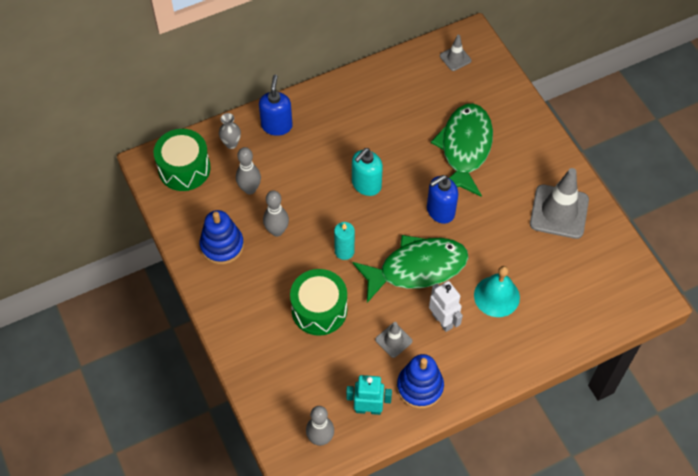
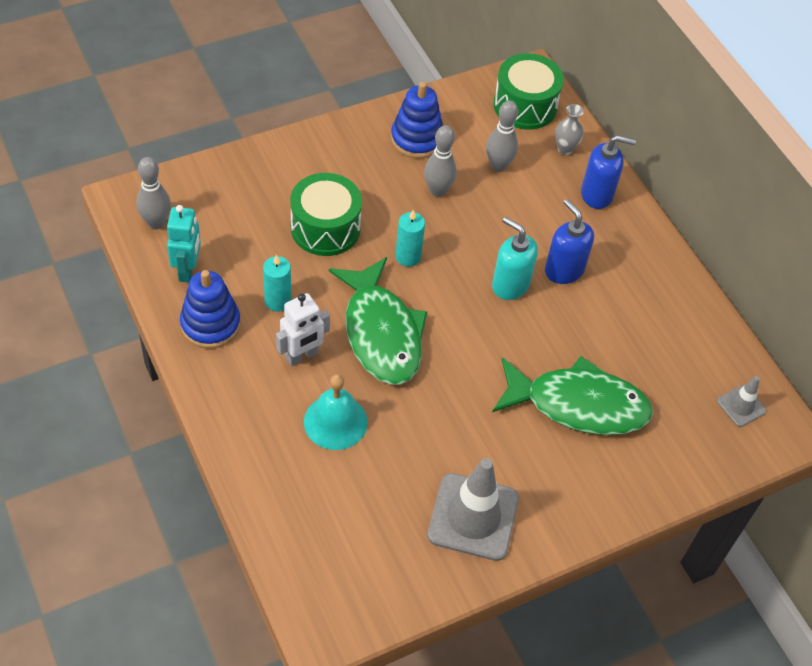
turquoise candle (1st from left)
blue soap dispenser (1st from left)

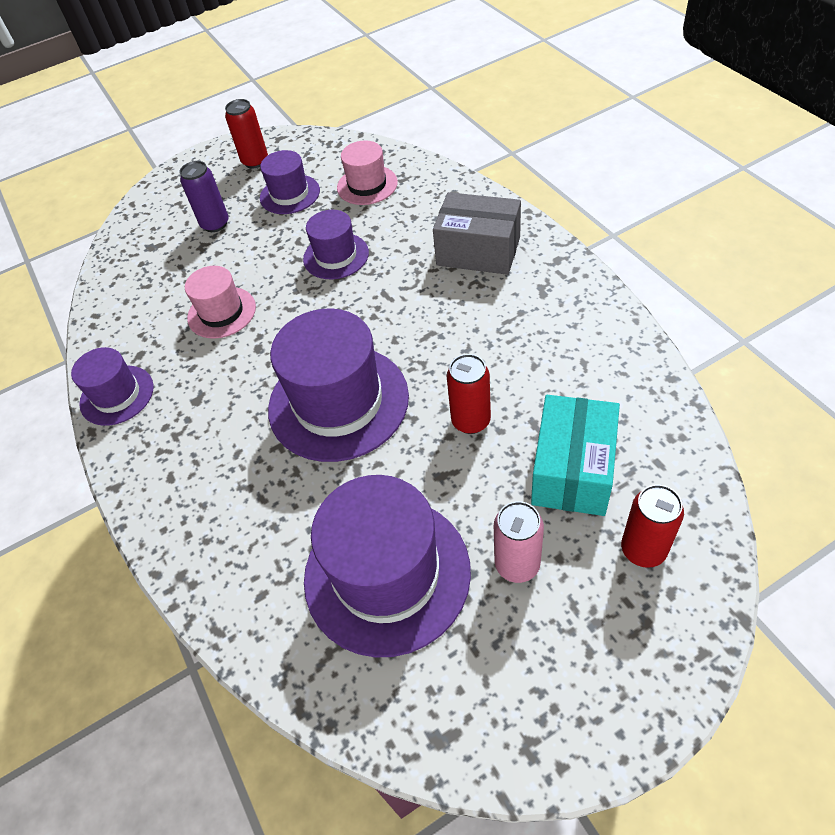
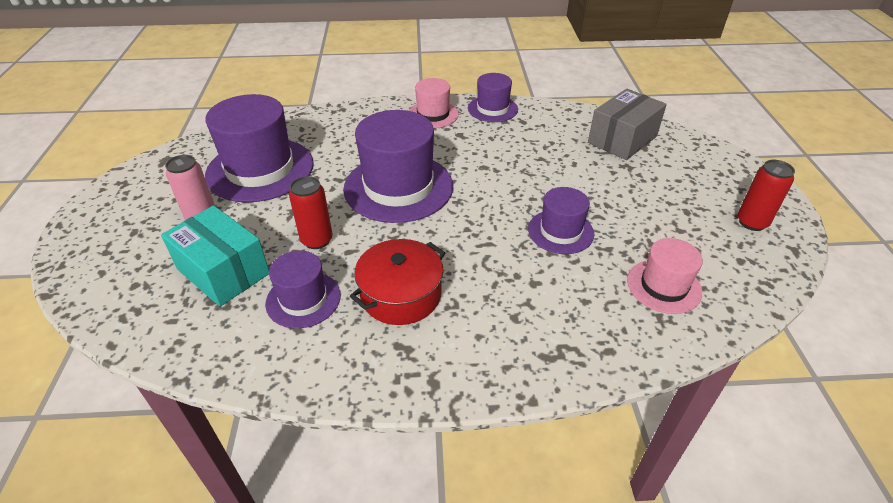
purple can
pink hat (1st from left)
purple hat (2nd from left)
grey box
red can (3rd from left in the first image)
red pot

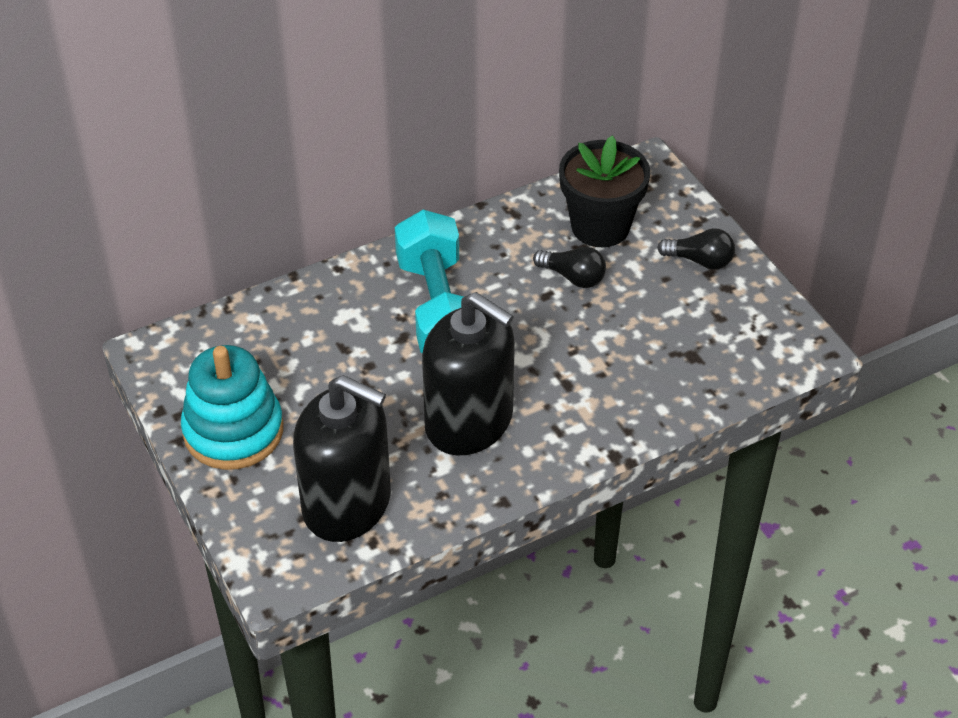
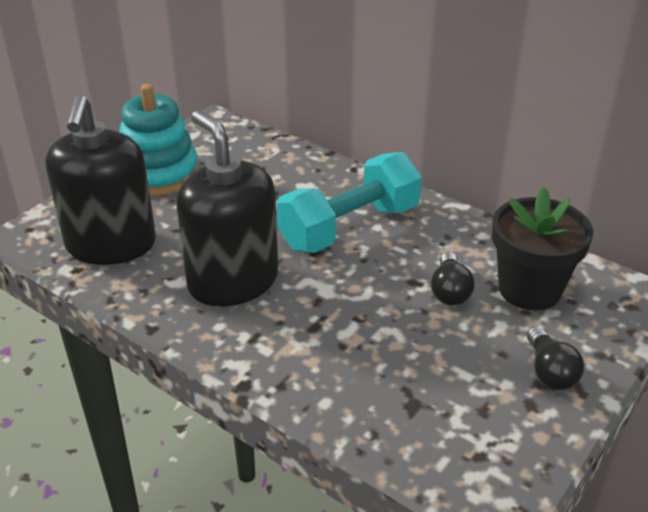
black soap dispenser (2nd from left)

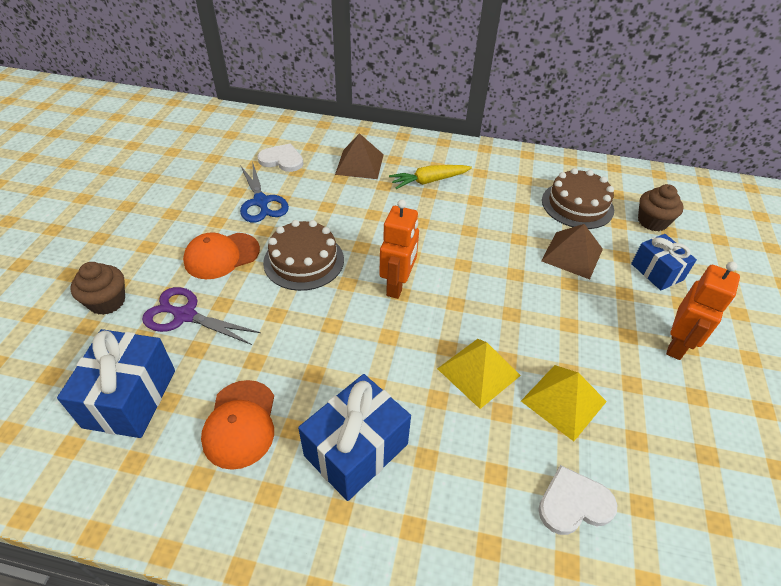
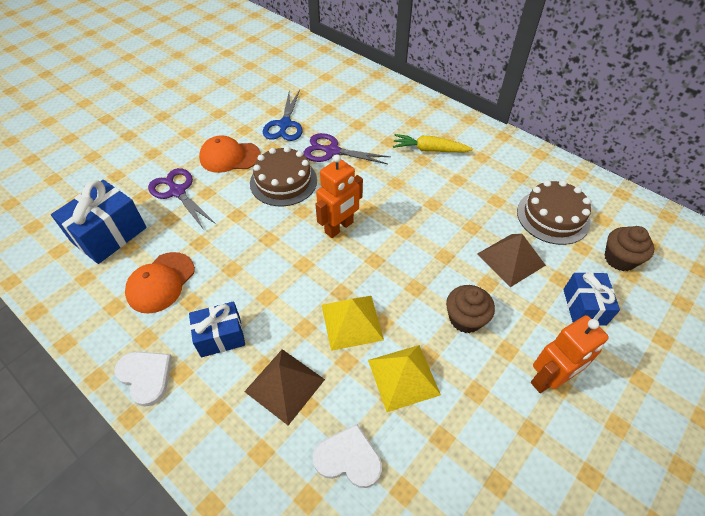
brown cupcake (1st from left)
white heart (1st from left)
blue gift (2nd from left)
brown pyramid (1st from left)
purple scissors (2nd from left)

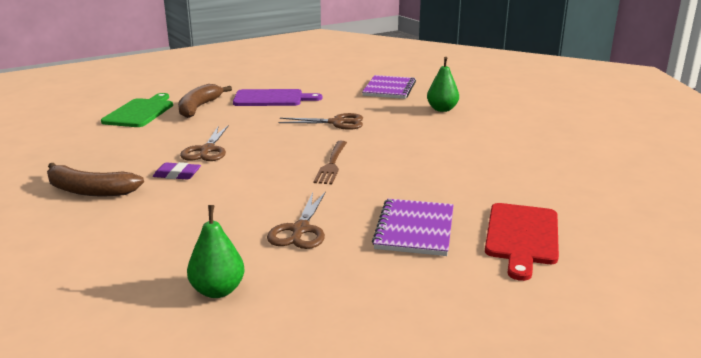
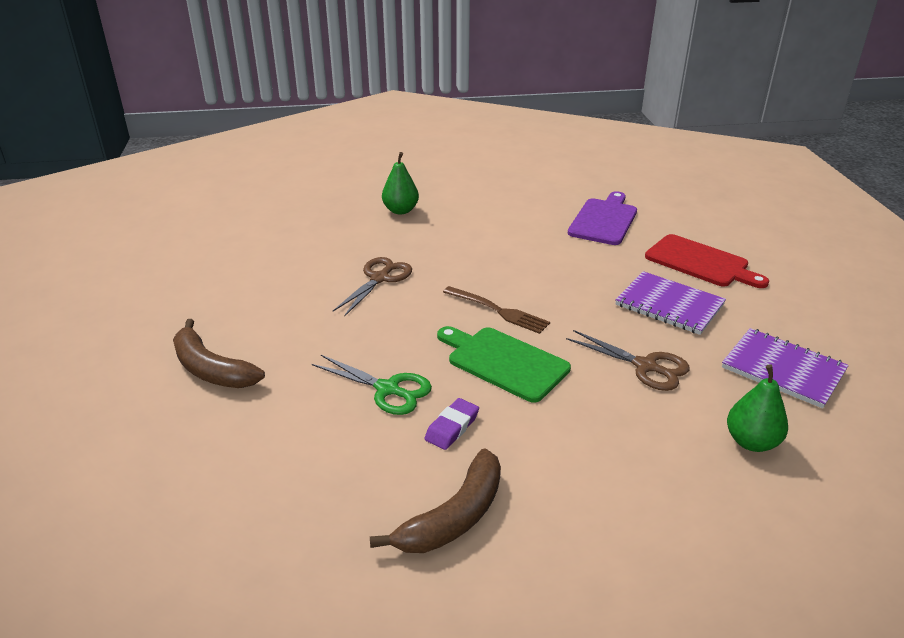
green cutting board
green scissors
purple cutting board
purple notebook (2nd from left)

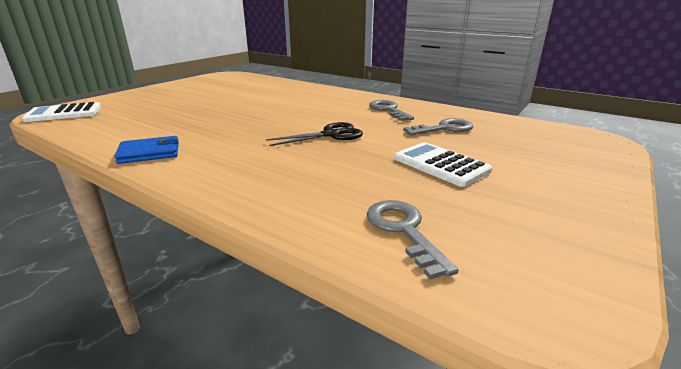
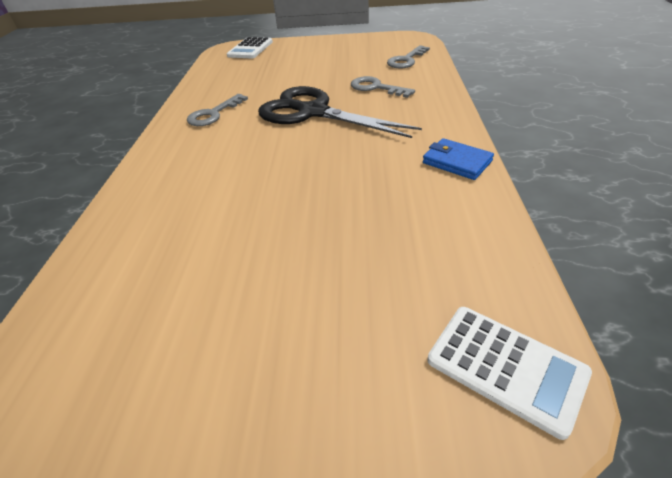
black scissors
white calculator (1st from left)
grey key (2nd from left)

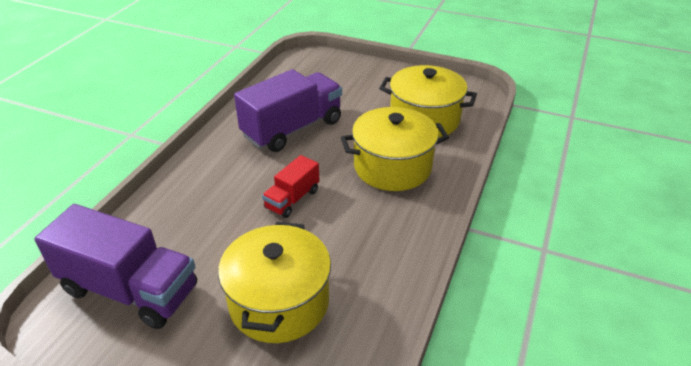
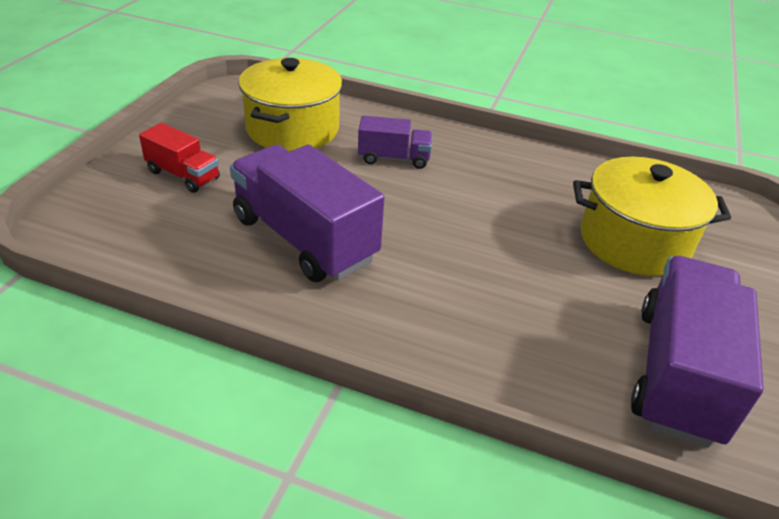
red truck
purple truck (2nd from left)

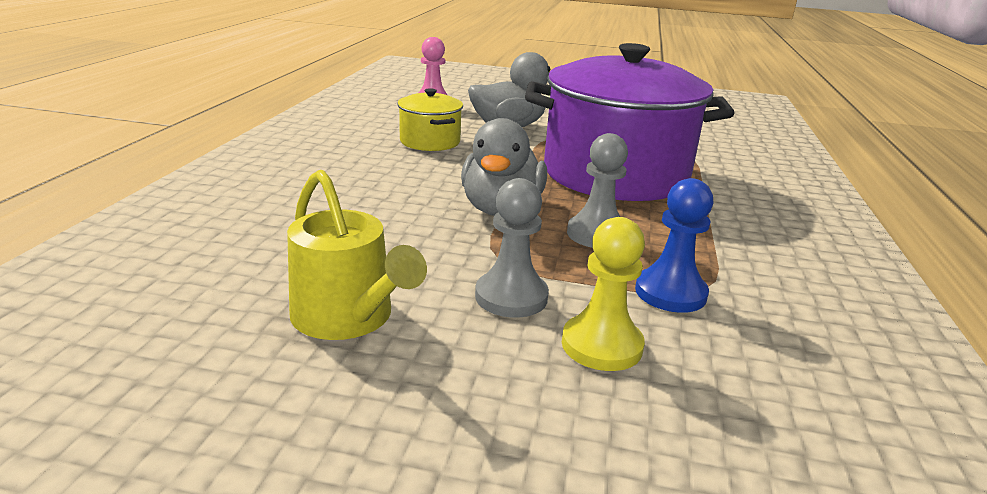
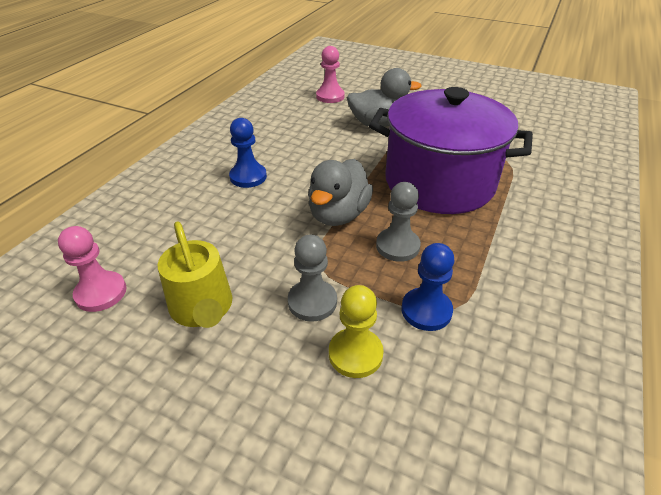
yellow pot
pink pawn (1st from left)
blue pawn (1st from left)

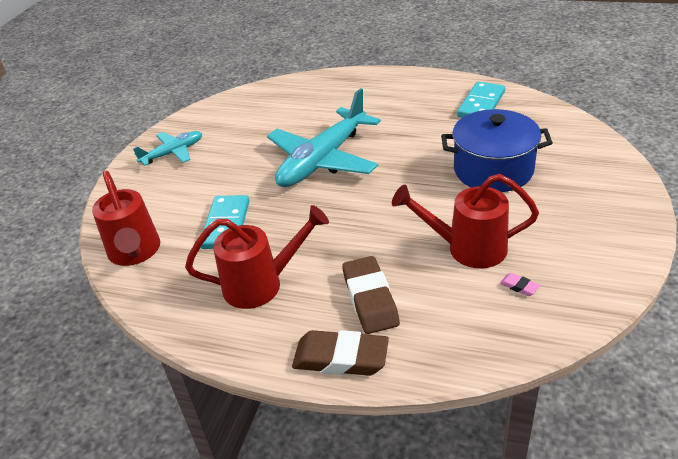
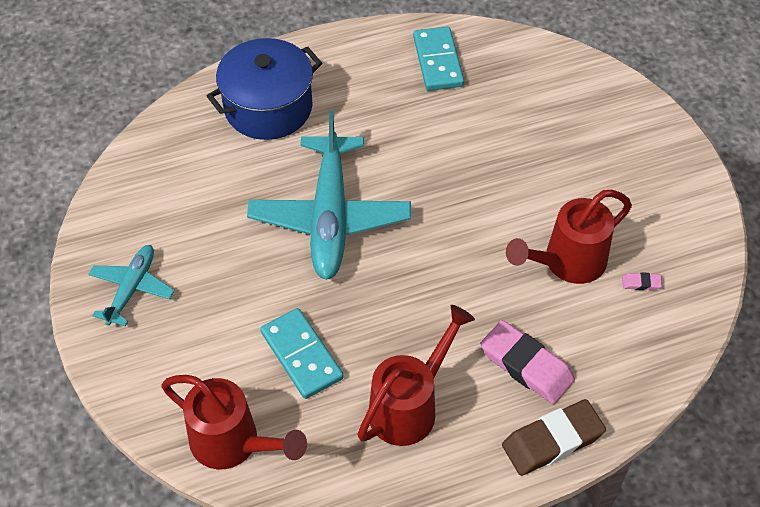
pink eraser (1st from left)
blue pot

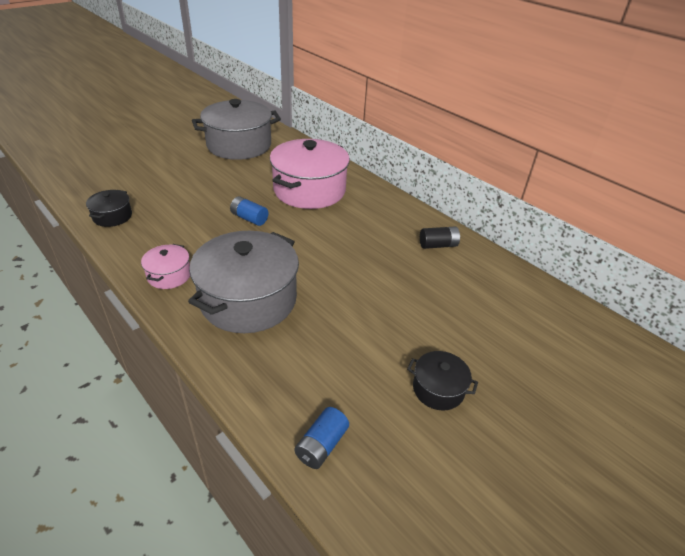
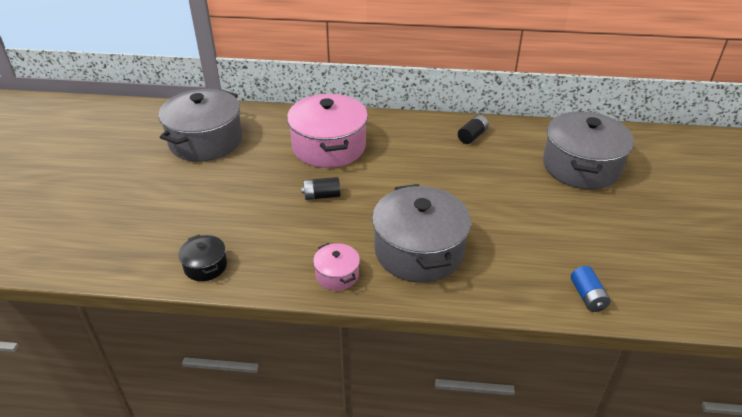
black battery (1st from left)
black pot (2nd from left in the first image)
grey pot (3rd from left)

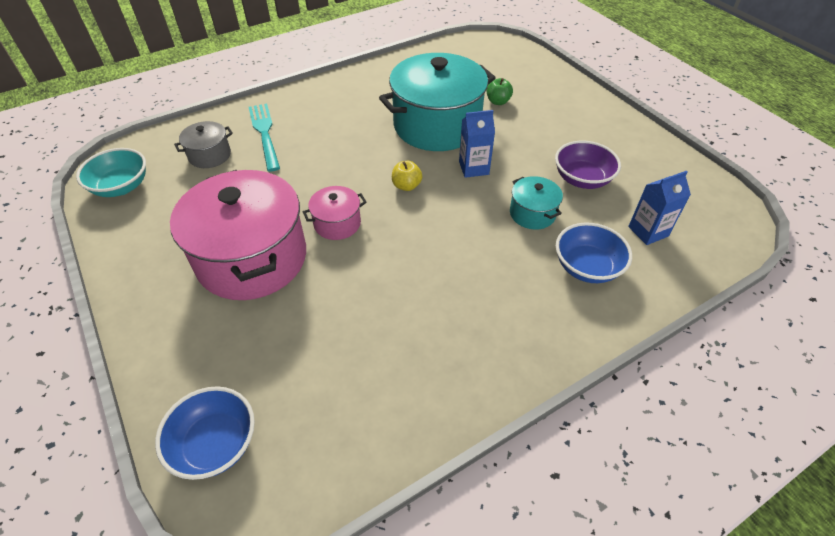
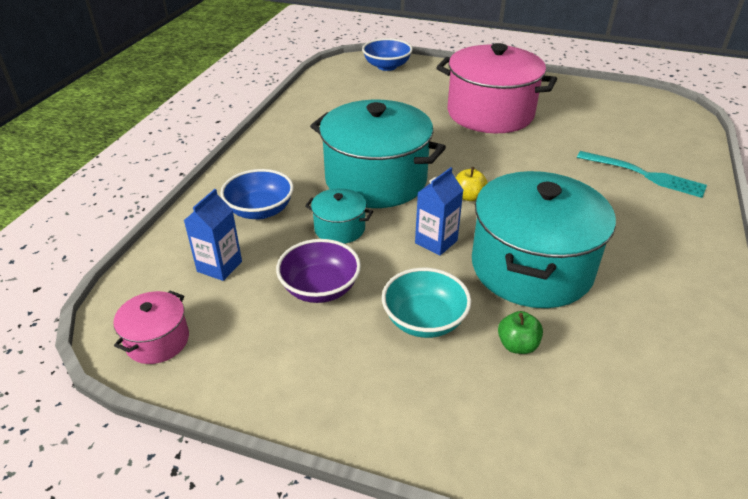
turquoise bowl
grey pot
pink pot (1st from left)
turquoise pot (2nd from left)

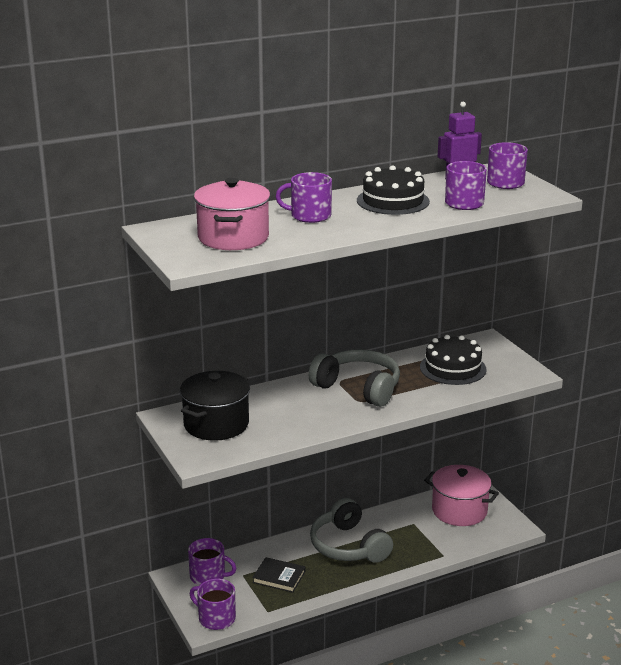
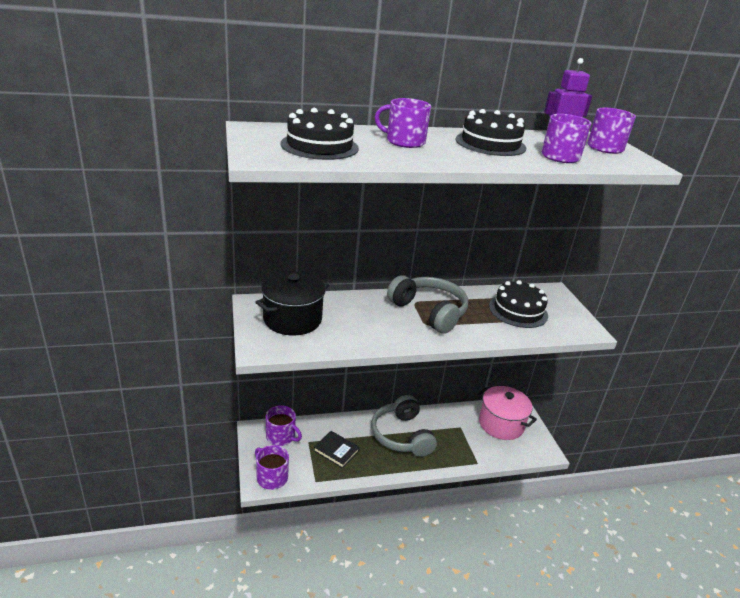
black cake (1st from left)

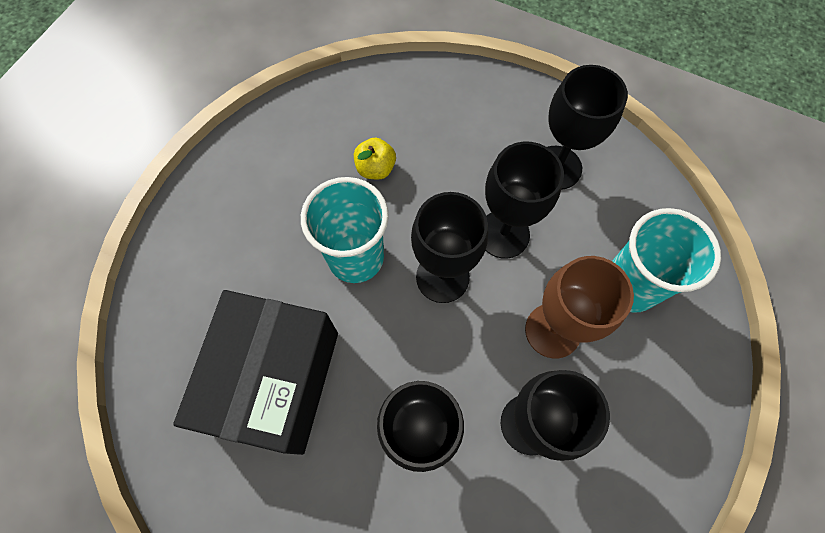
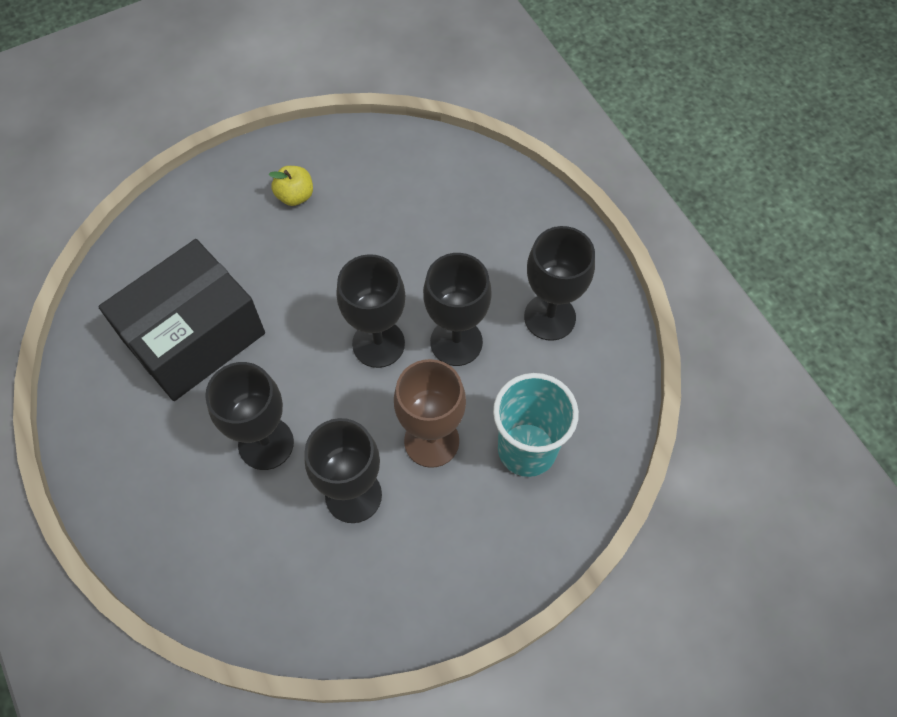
turquoise cup (1st from left in the first image)
yellow apple

